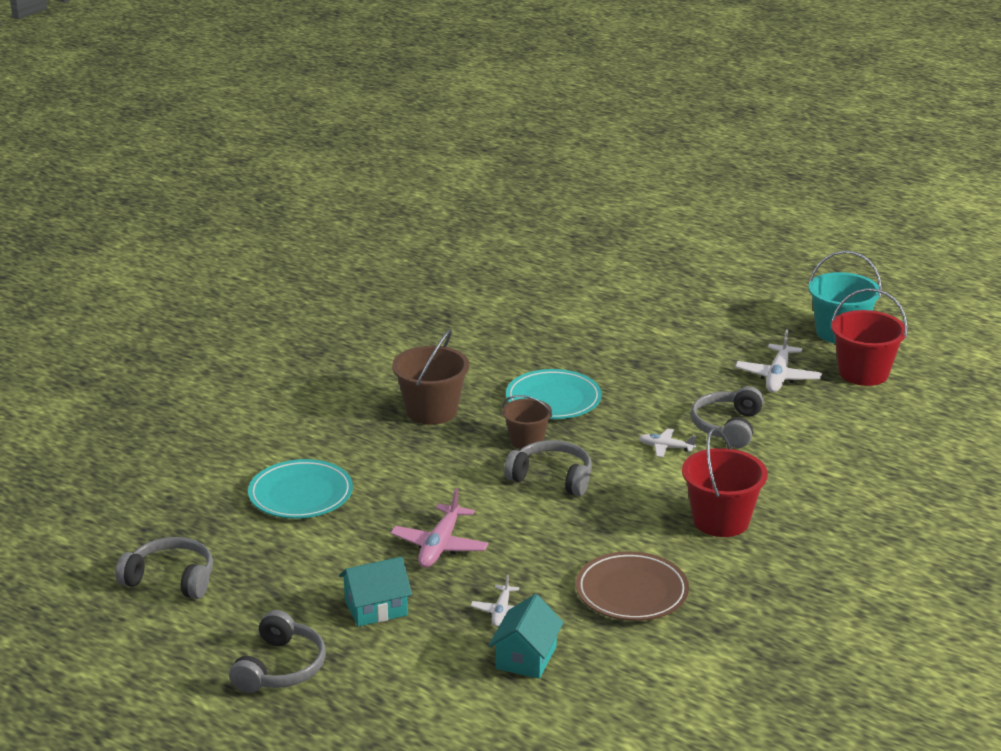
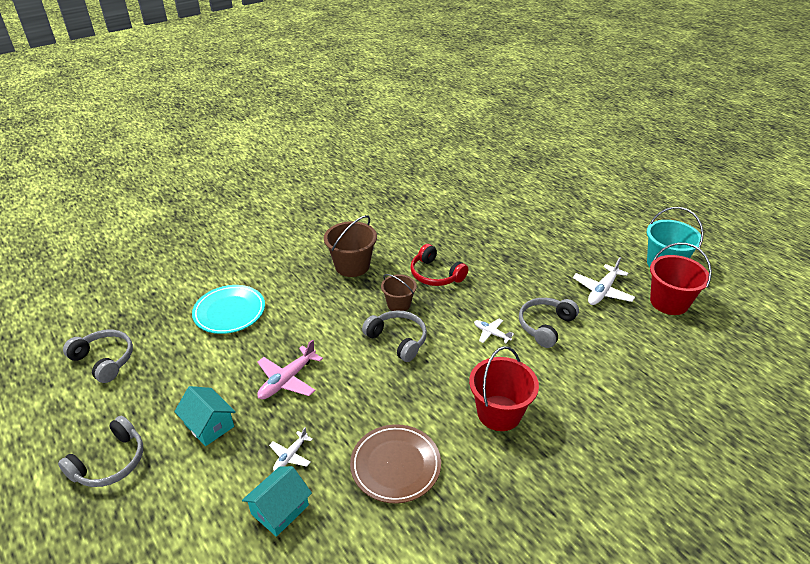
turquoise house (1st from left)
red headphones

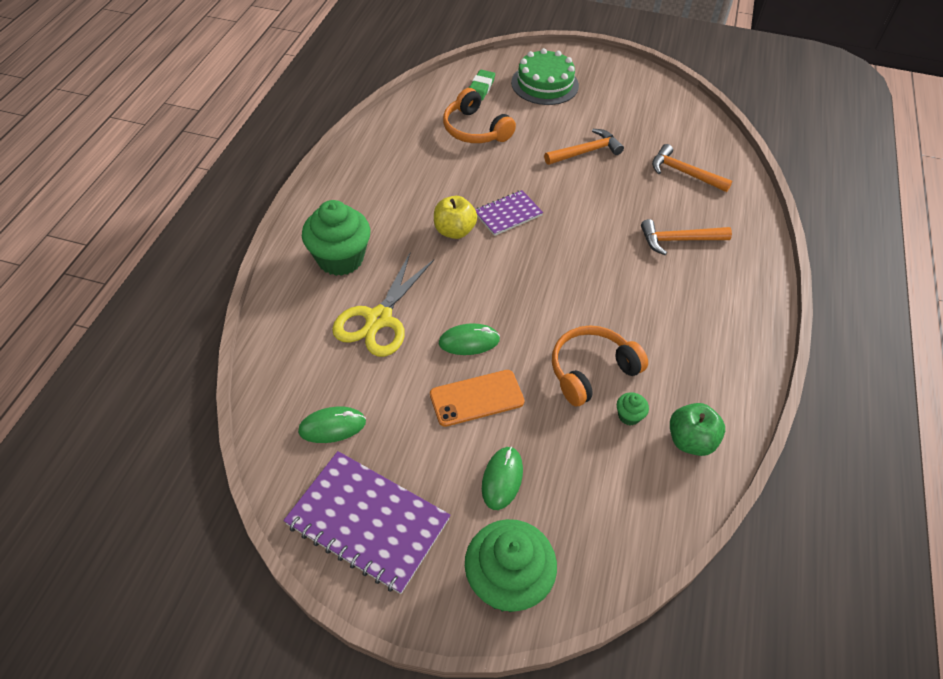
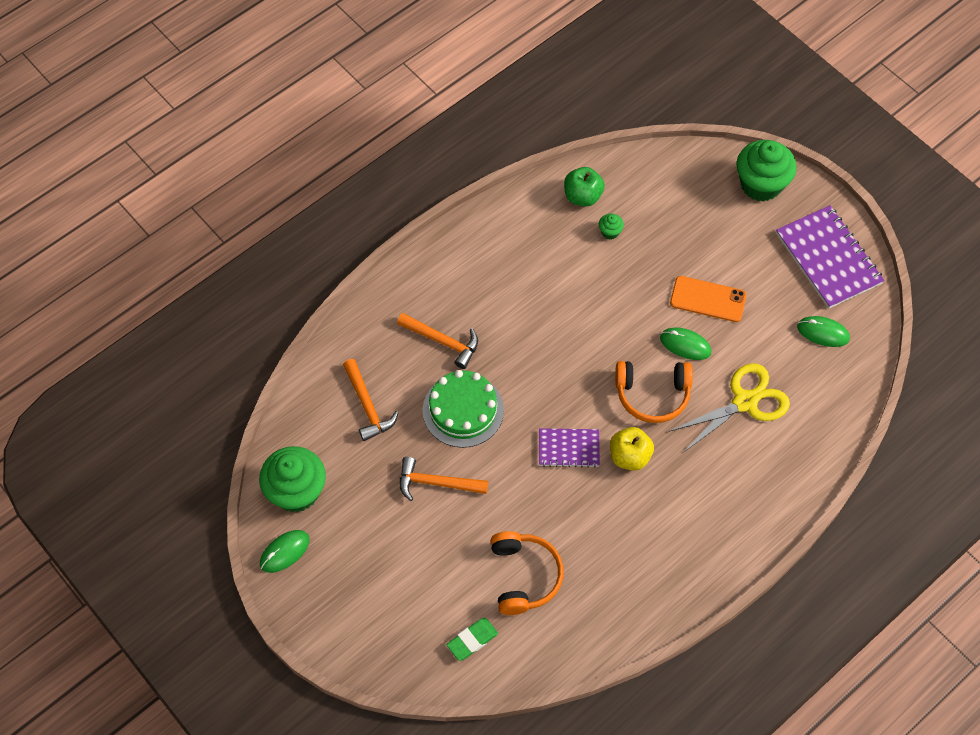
green cupcake (1st from left)
green mouse (1st from left)
green cake
orange headphones (2nd from left)

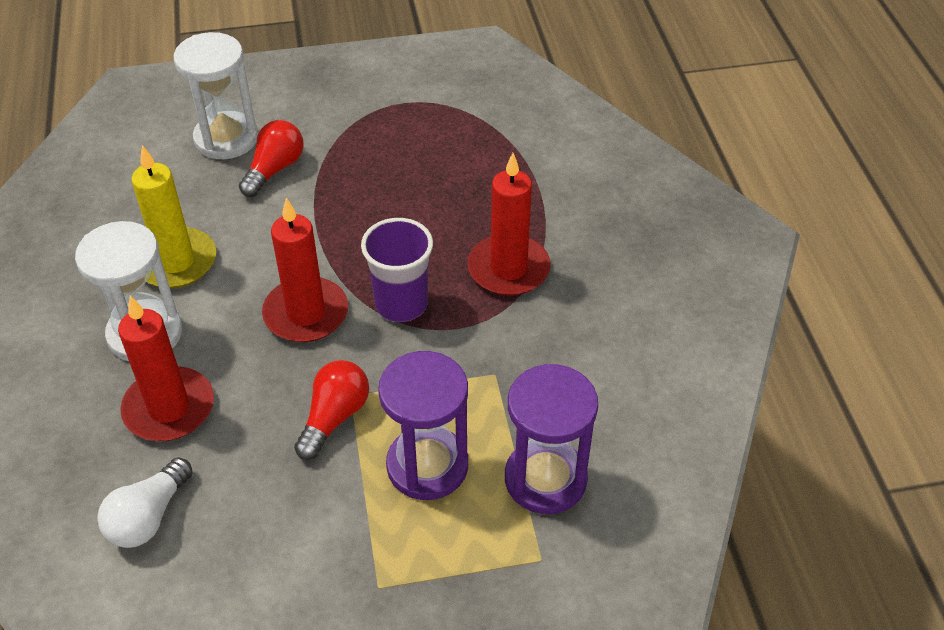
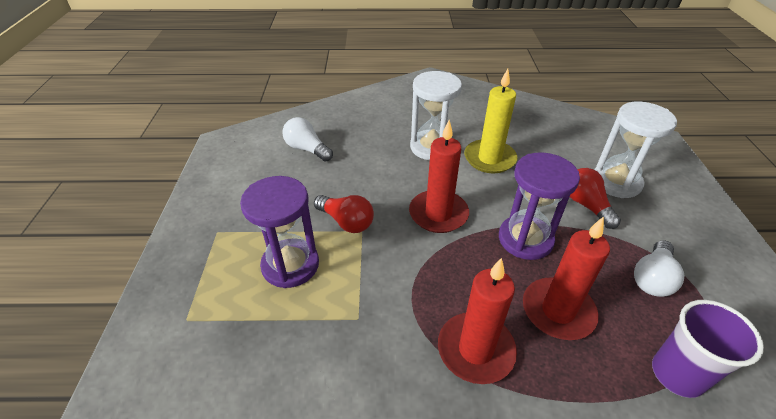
red candle (3rd from left)
red light bulb (2nd from left)
purple cup
purple hourglass (2nd from left)
white light bulb (2nd from left)

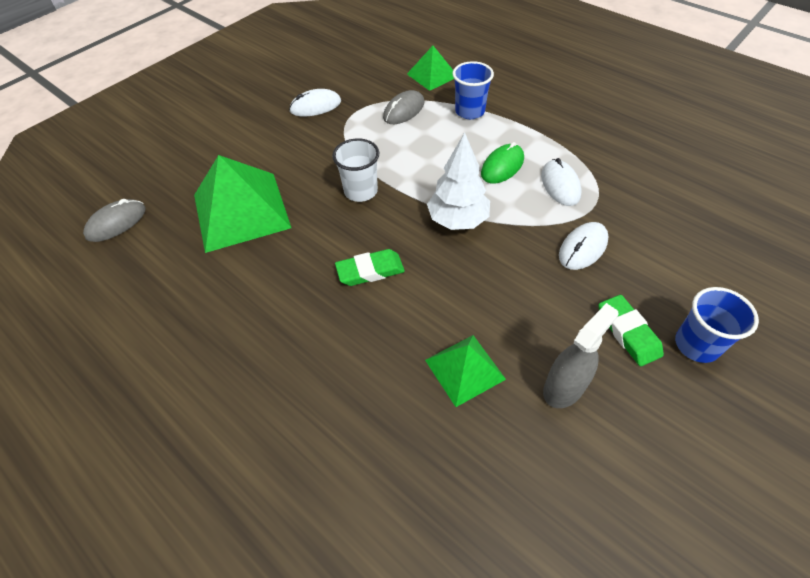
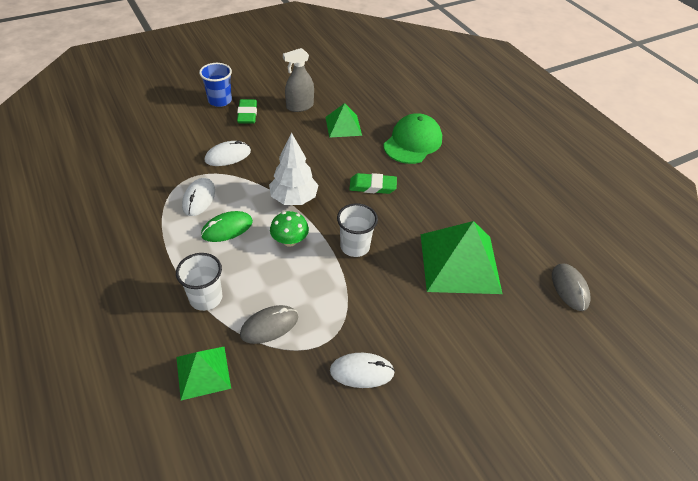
grey mouse (2nd from left)
white cup (1st from left)
green mushroom
green cap

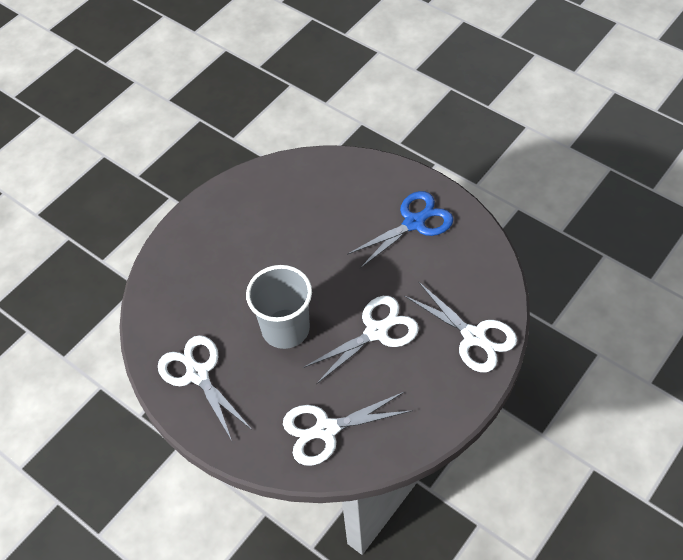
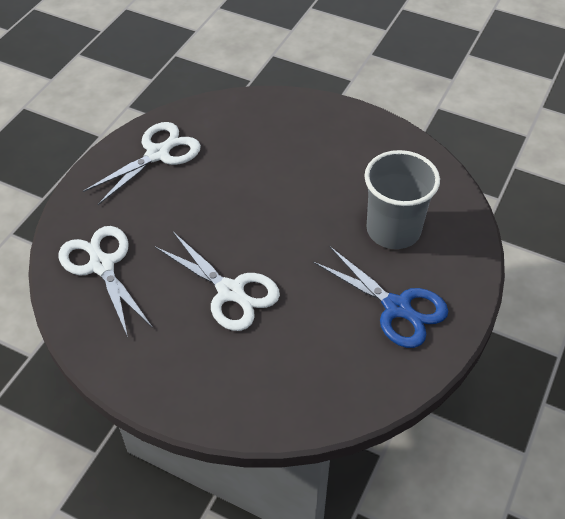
grey cup
white scissors (4th from left in the first image)

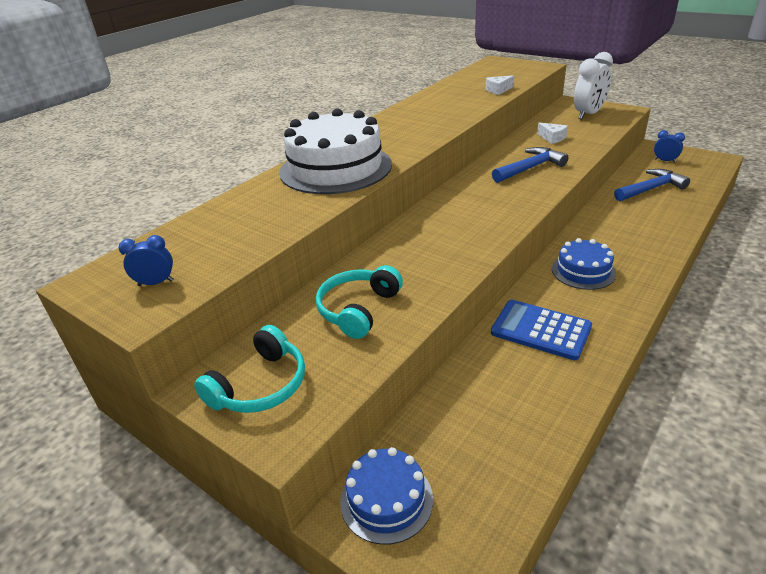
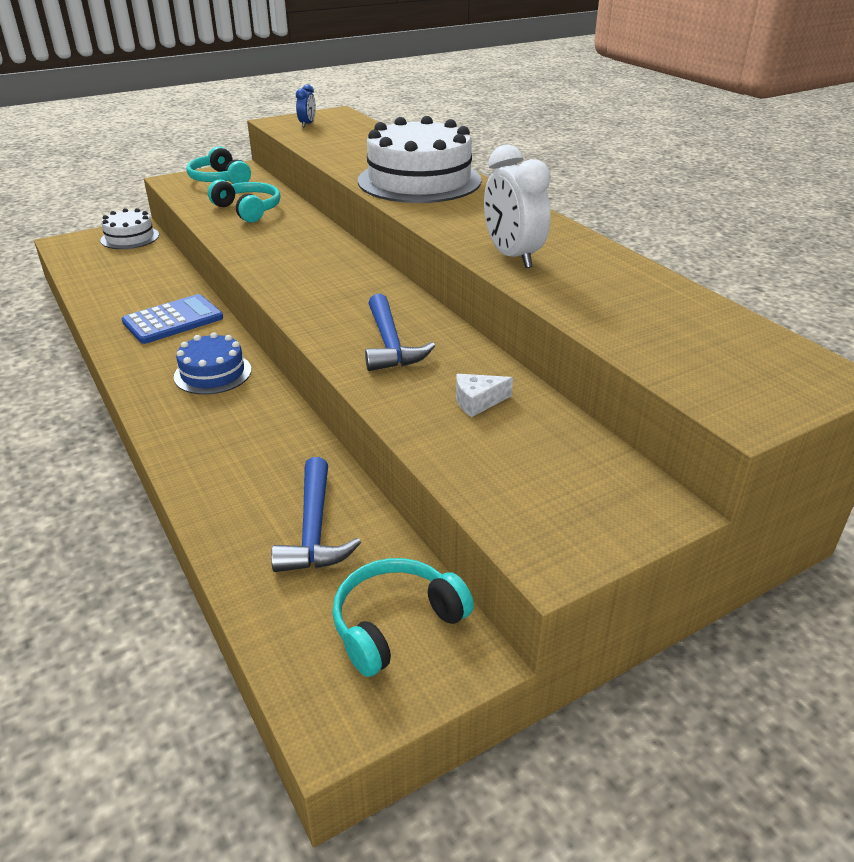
white cake (1st from left)
white cheese (1st from left in the first image)
white clock
turquoise headphones (3rd from left)

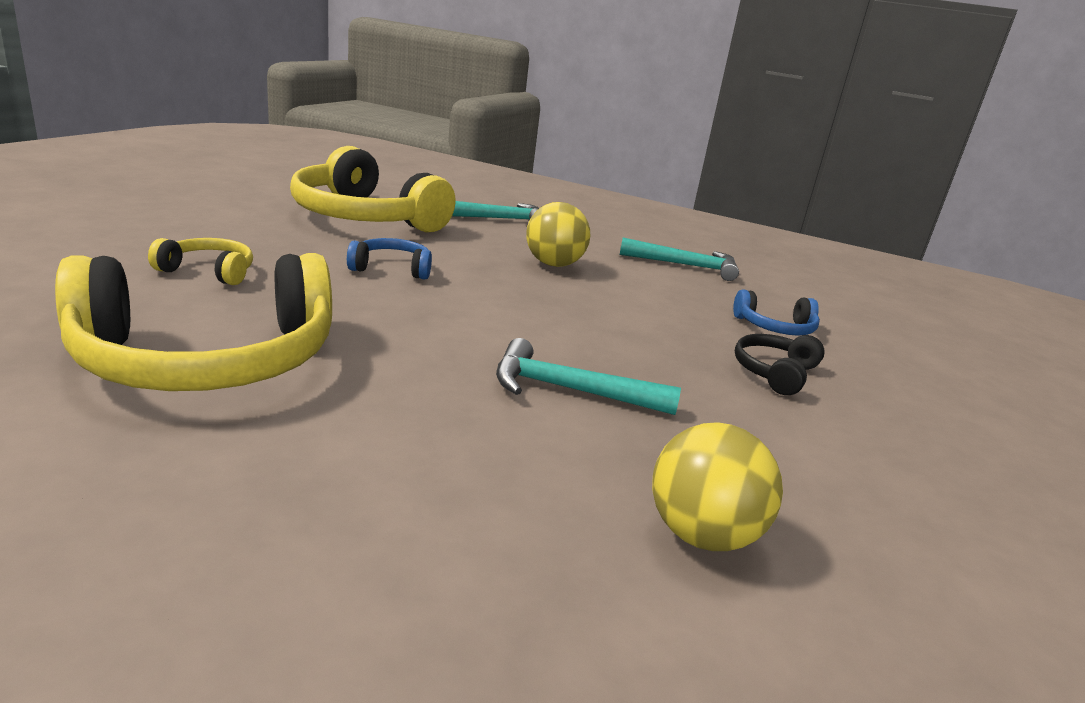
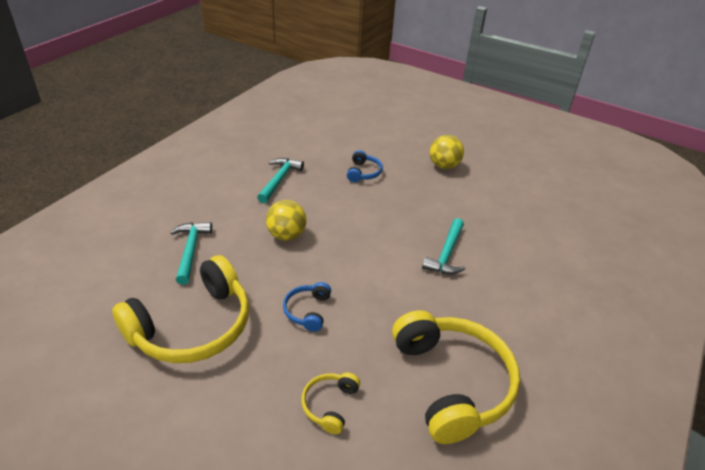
yellow ball (2nd from left)
black headphones

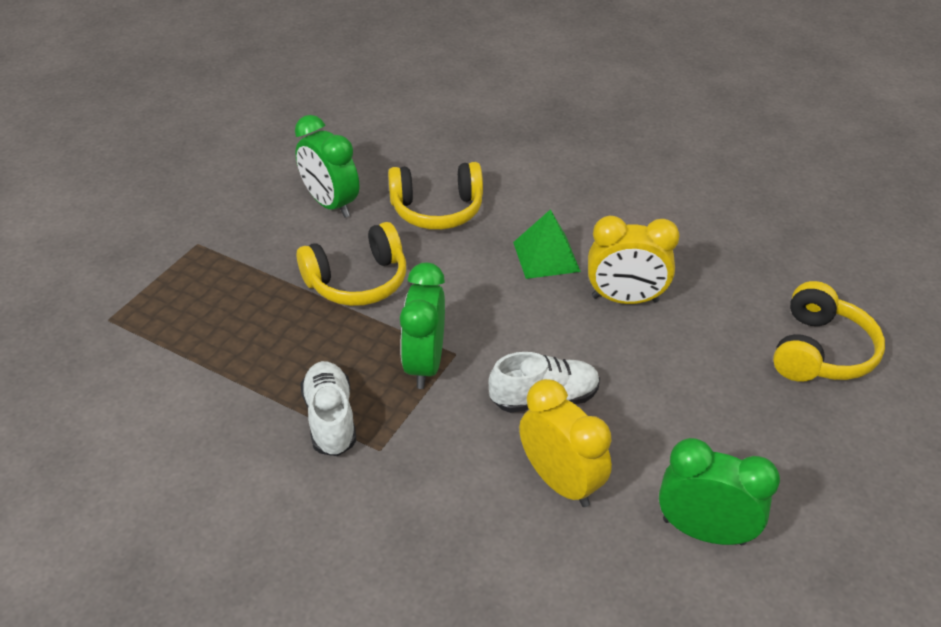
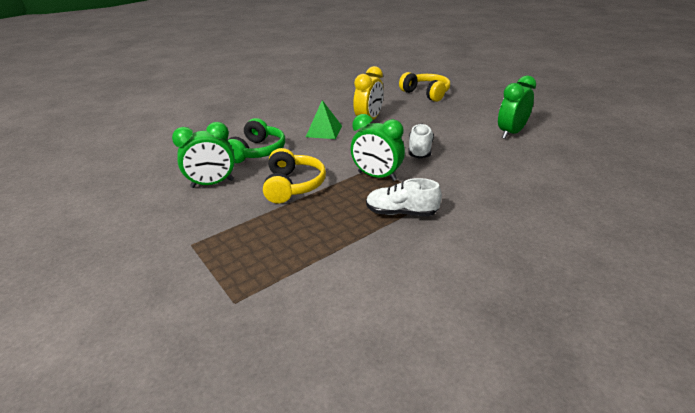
green headphones
yellow clock (1st from left in the first image)

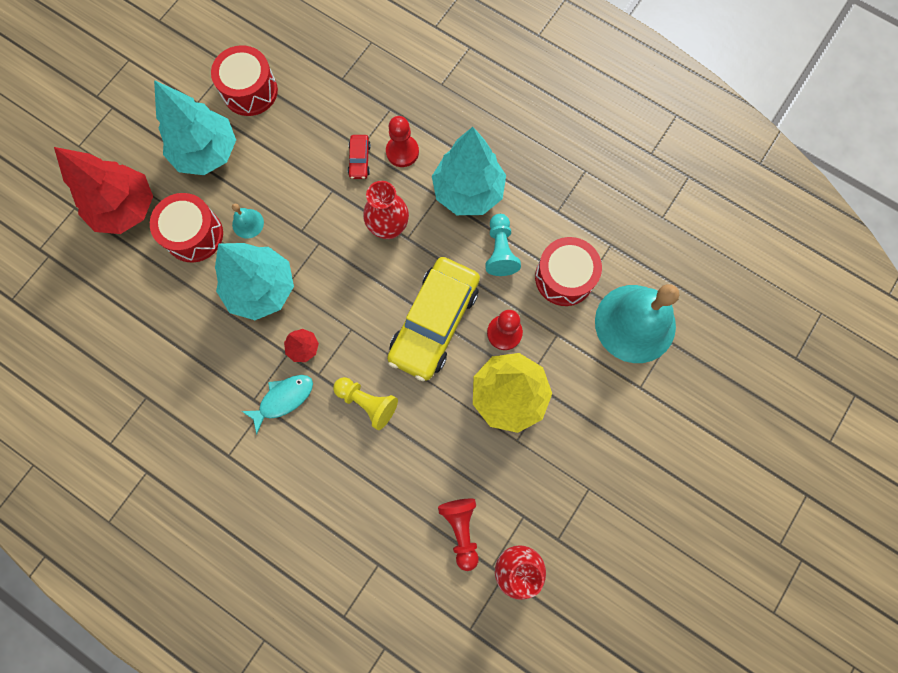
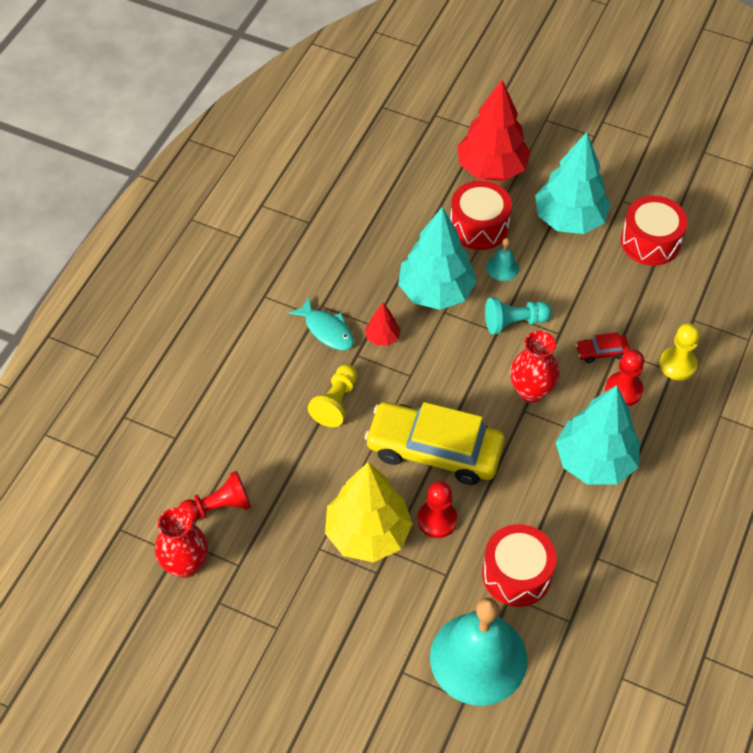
turquoise pawn
yellow pawn (2nd from left)

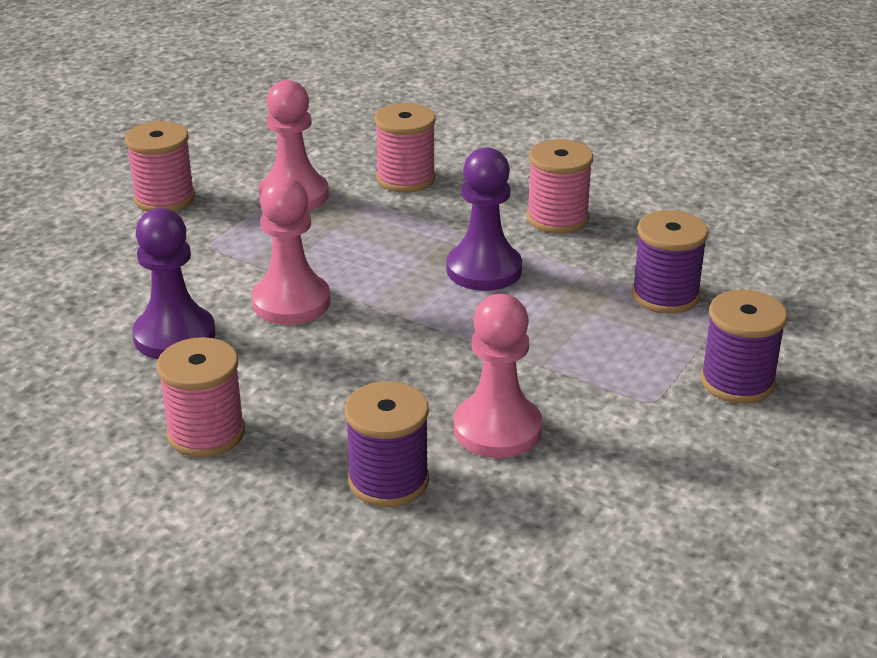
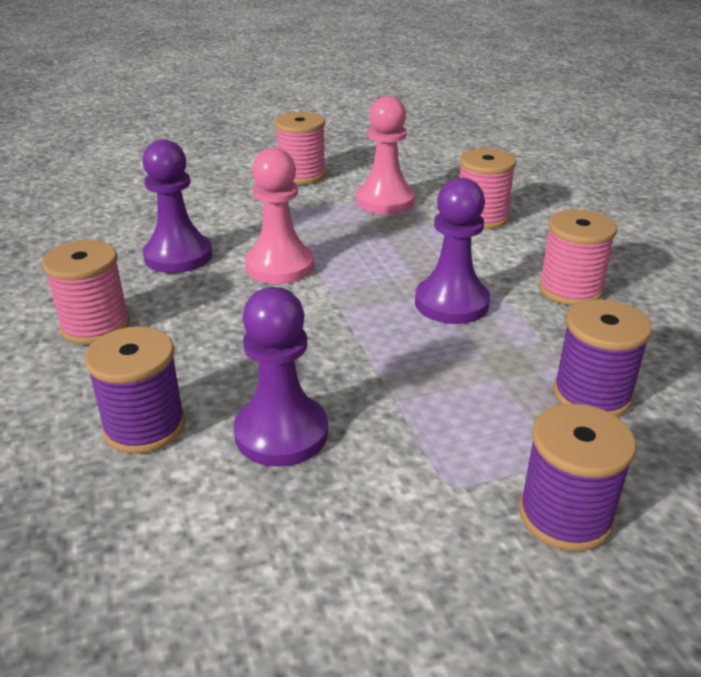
purple pawn (2nd from left)

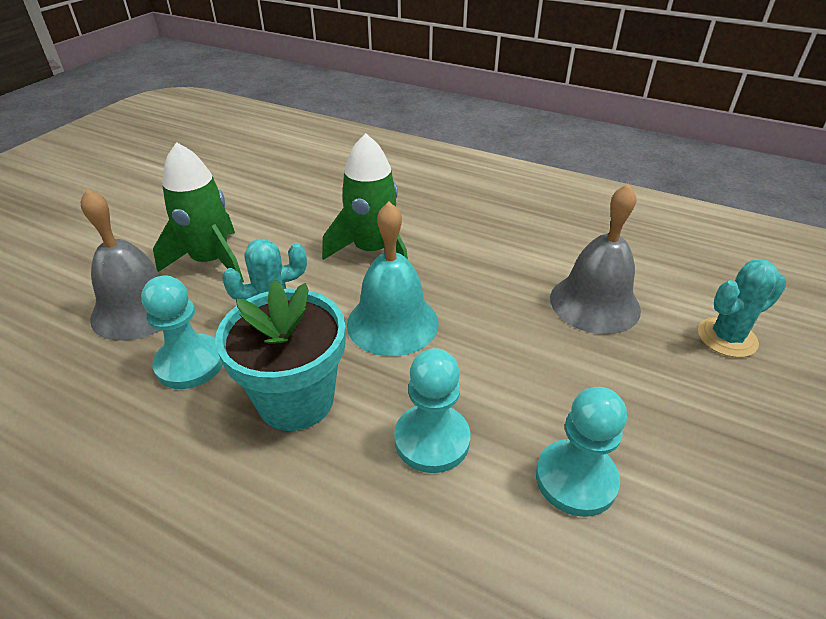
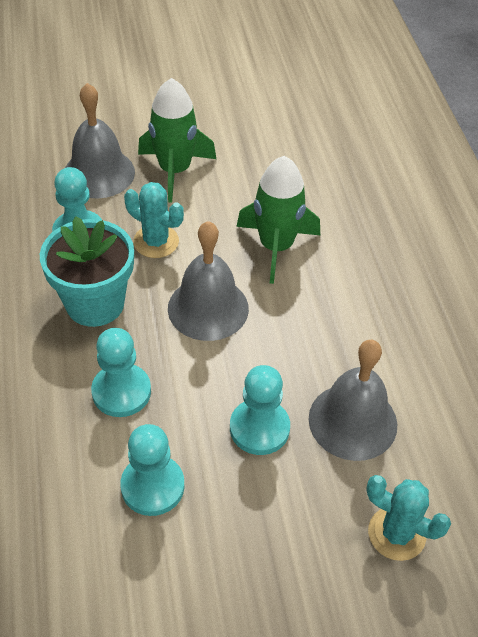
grey bell (2nd from left)
turquoise pawn (4th from left)

